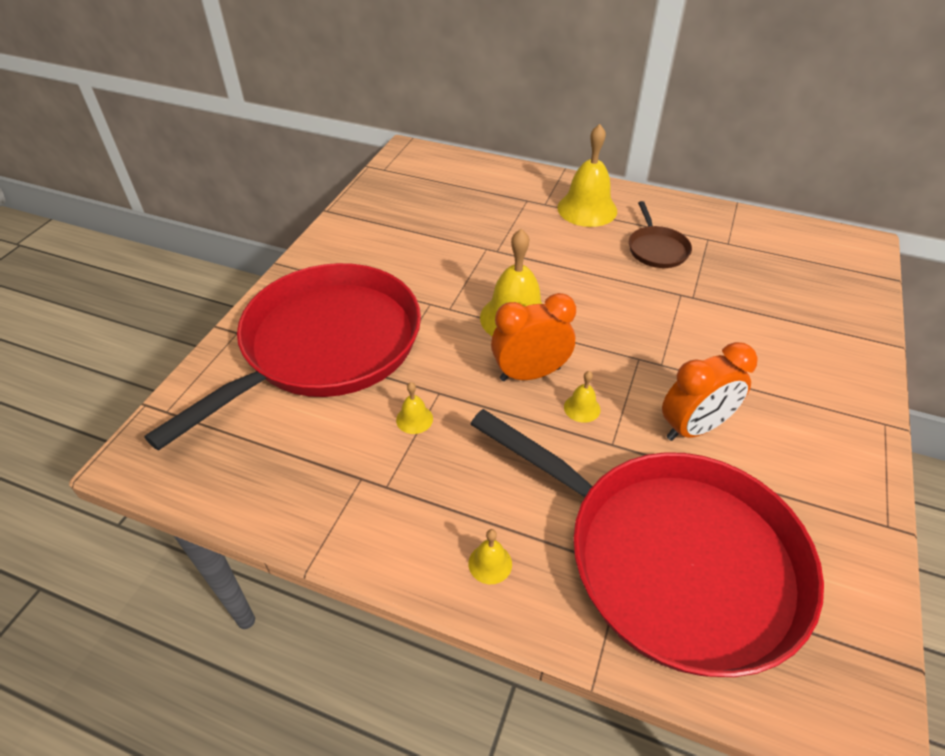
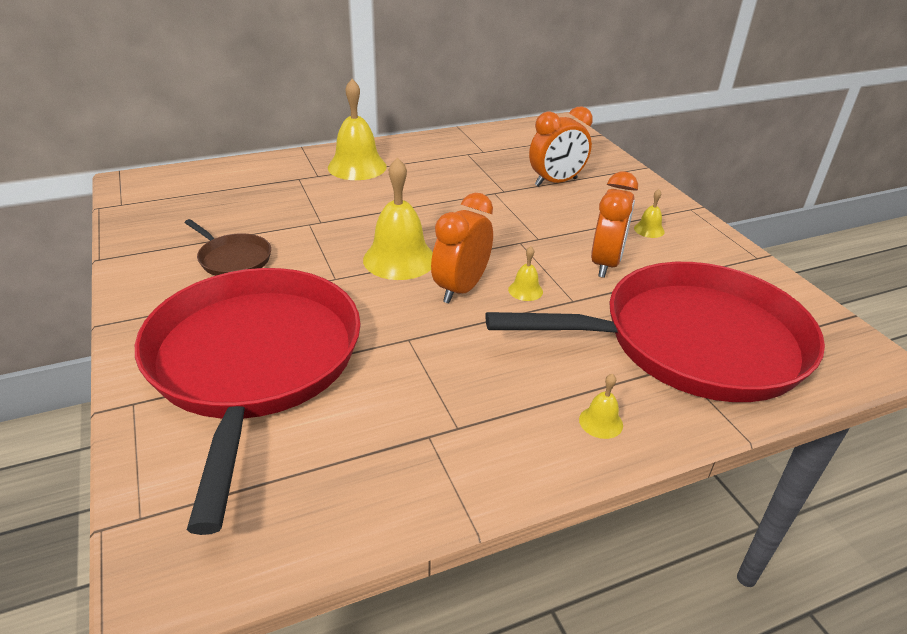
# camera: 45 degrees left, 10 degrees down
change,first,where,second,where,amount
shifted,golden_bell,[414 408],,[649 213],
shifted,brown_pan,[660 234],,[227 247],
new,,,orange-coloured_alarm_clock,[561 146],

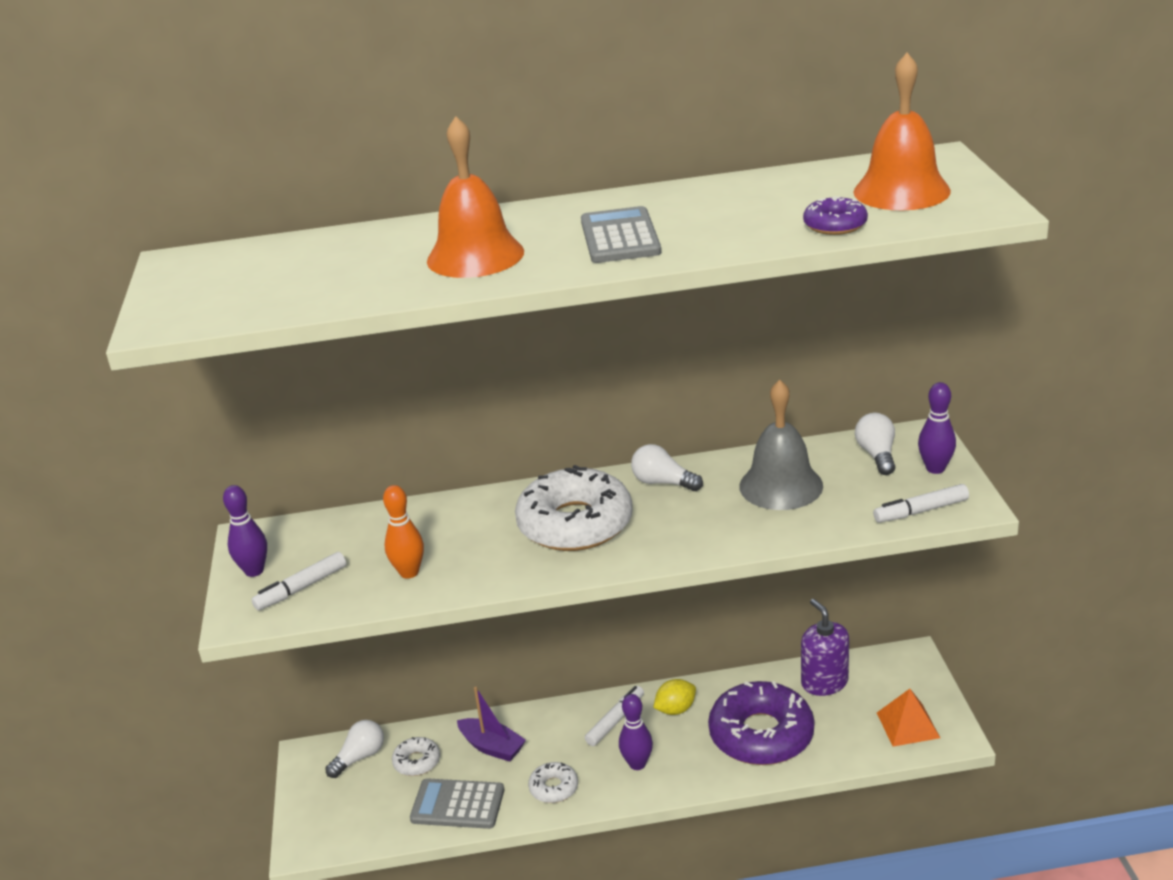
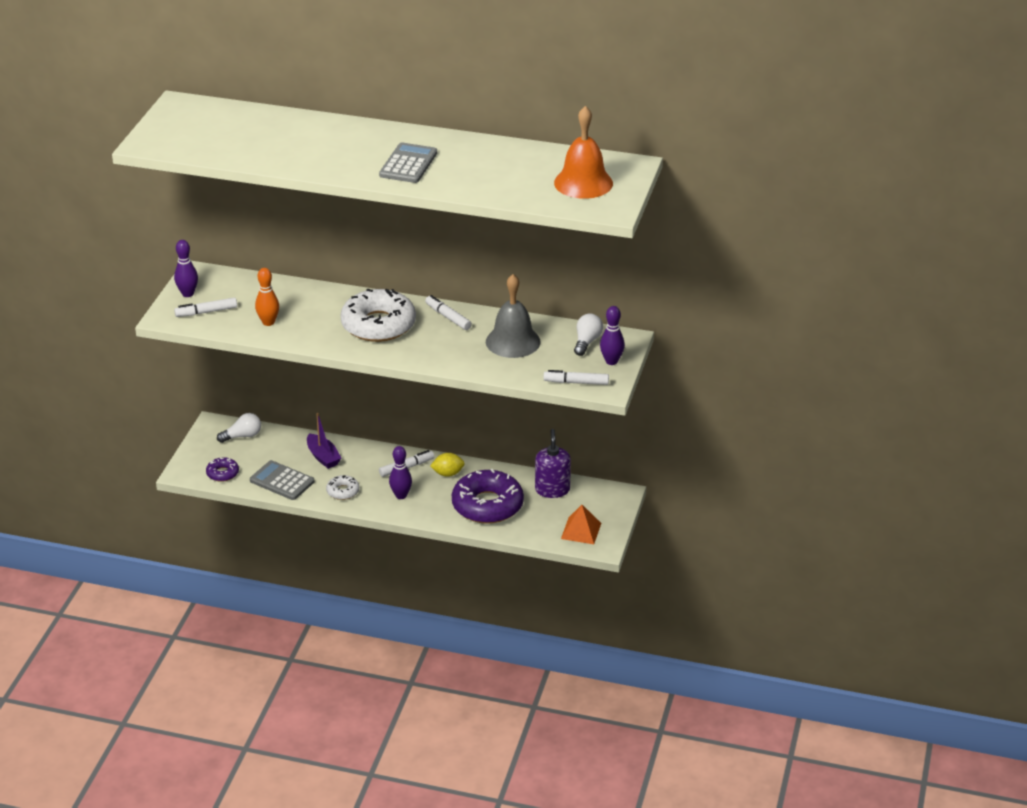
# camera: 20 degrees right, 5 degrees up
change,first,where,second,where,amount
gone,pure_white_doughnut,[416 756],,,
gone,orange-coloured_bell,[475 197],,,
swapped,pure_white_light_bulb,[667 467],pure_white_marker,[448 312],
shifted,purple_doughnut,[835 215],,[222 469],

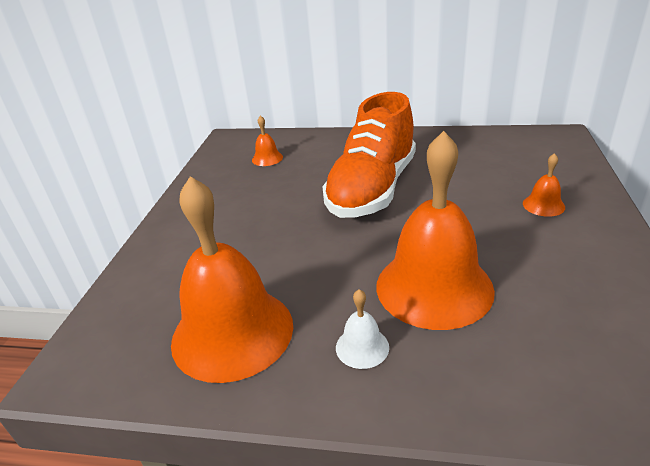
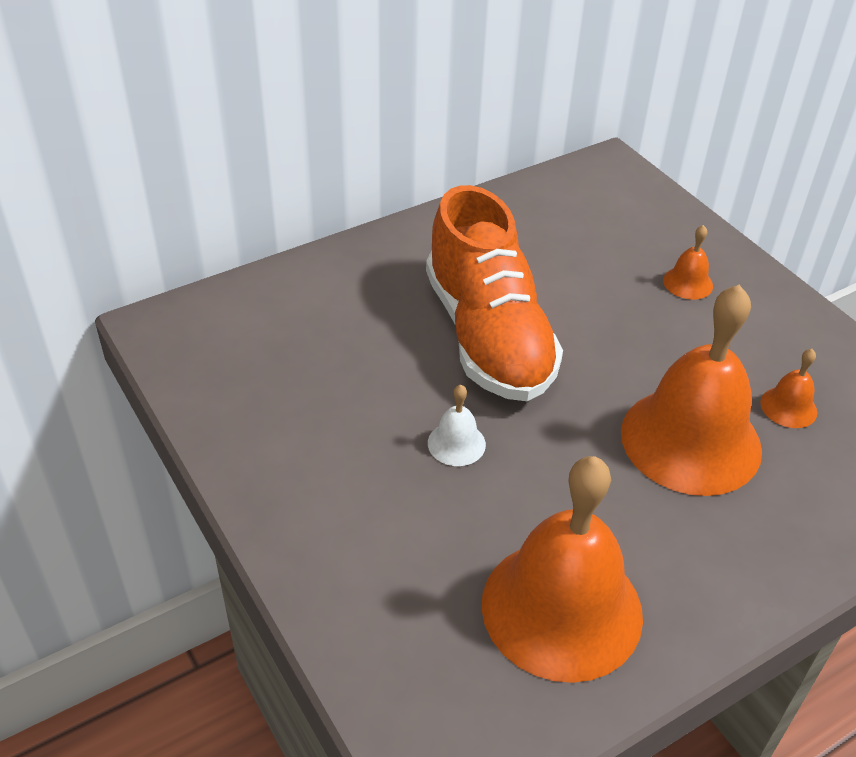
# camera: 45 degrees left, 10 degrees up
change,first,where,second,where,amount
shifted,orange-coloured_bell,[267 140],,[788 388],
shifted,pure_white_bell,[362 329],,[457 425],

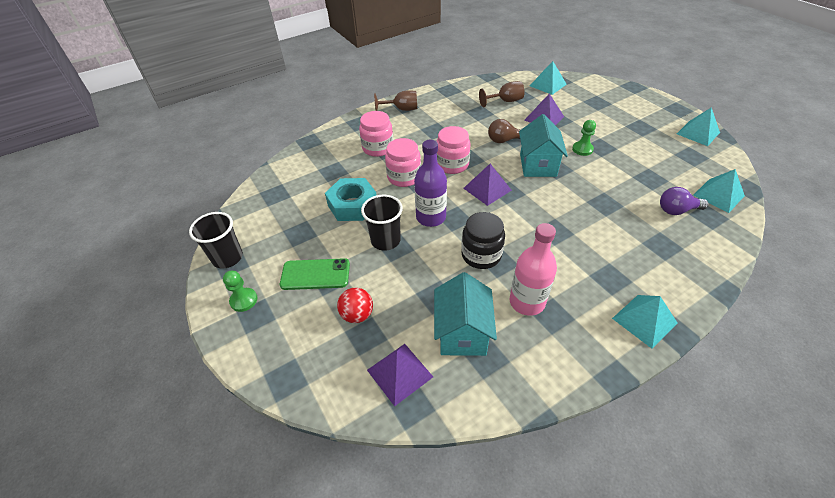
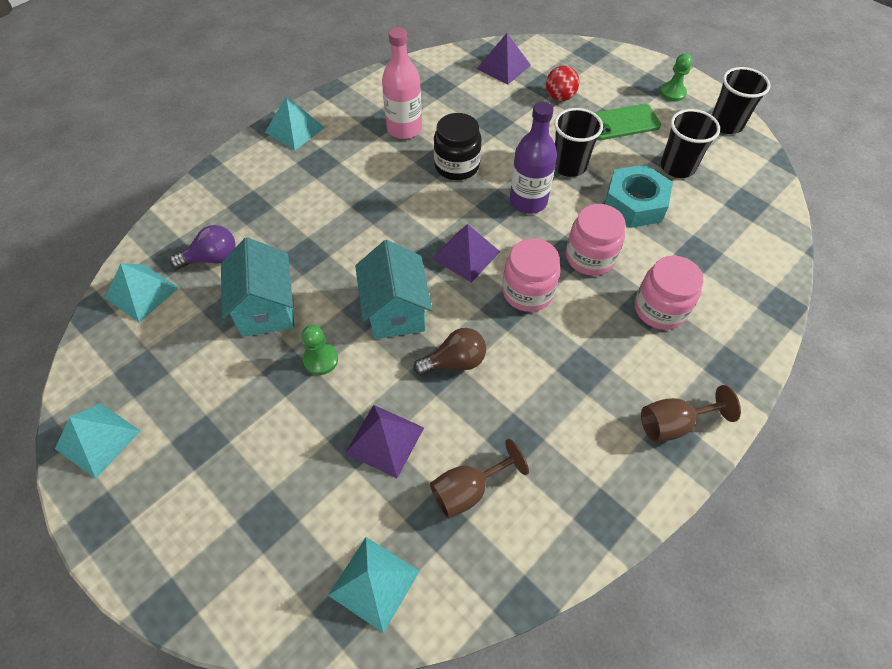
# camera: 165 degrees right, 10 degrees up
change,first,where,second,where,amount
shifted,aqua_toy_house,[465 314],,[257 287],
new,,,ebony_tumbler,[690 143],

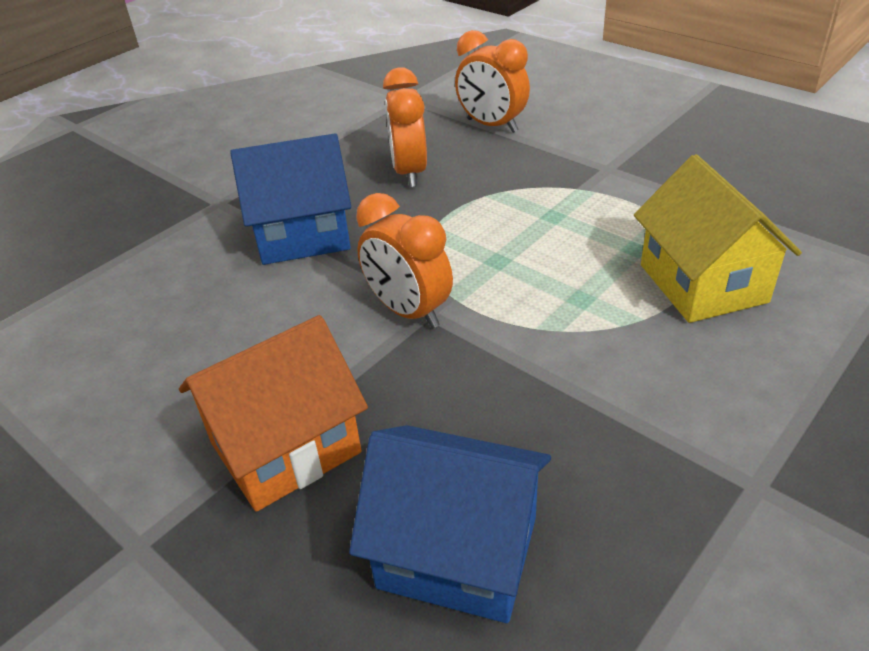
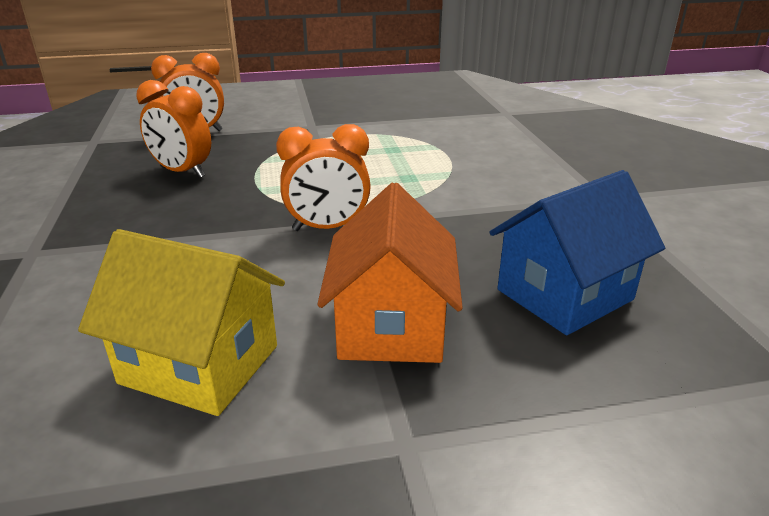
# camera: 55 degrees left, 10 degrees down
change,first,where,second,where,amount
gone,cobalt_toy_house,[291 199],,,
shifted,golden_toy_house,[718 238],,[181 322],

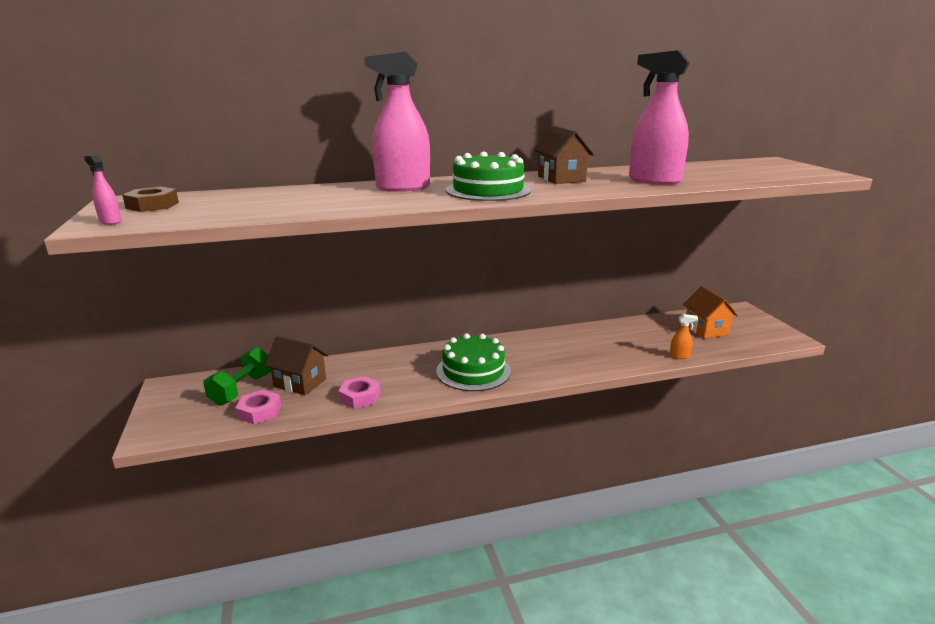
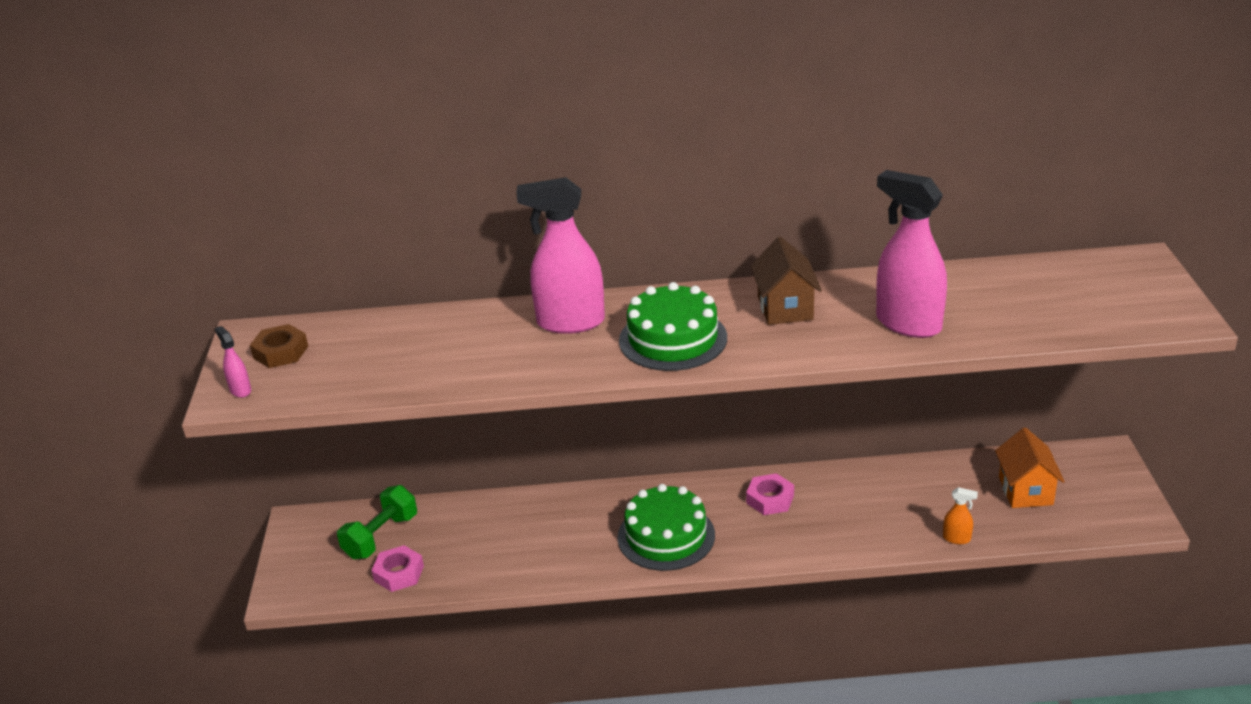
# camera: 15 degrees right, 10 degrees up
change,first,where,second,where,amount
gone,brown_toy_house,[296 365],,,
shifted,pink_nut,[359 392],,[770 494],

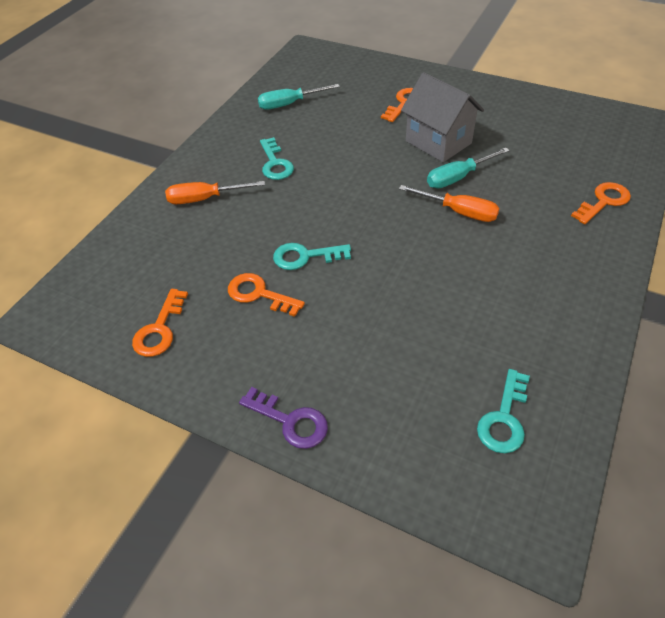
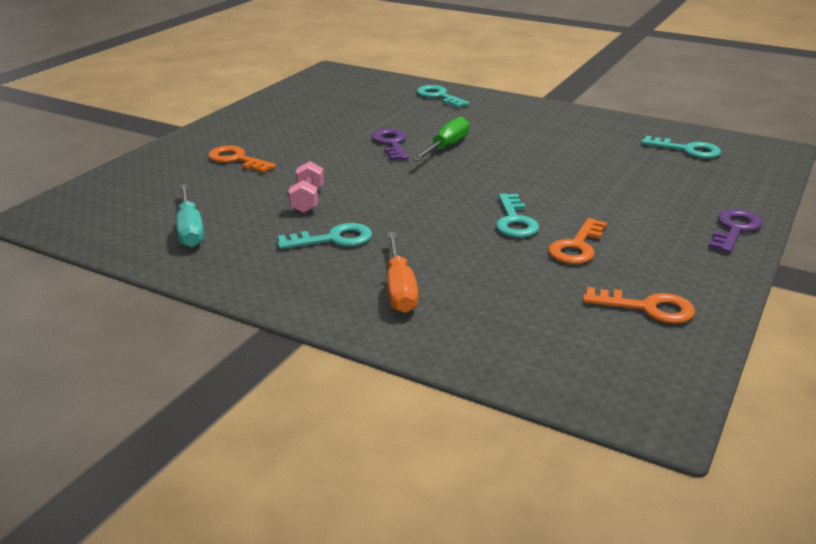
# camera: 90 degrees left, 20 degrees down
change,first,where,second,where,amount
repainted,orange-coloured_flat_screwdriver,[449 203],leaf-green_flat_screwdriver,[440 139],
gone,gray_toy_house,[442 117],,,
swapped,aqua_flat_screwdriver,[468 168],purple_latchkey,[390 145],
repainted,orange-coloured_latchkey,[601 203],aqua_latchkey,[443 96],
new,,,pink_hand_weight,[306 187],

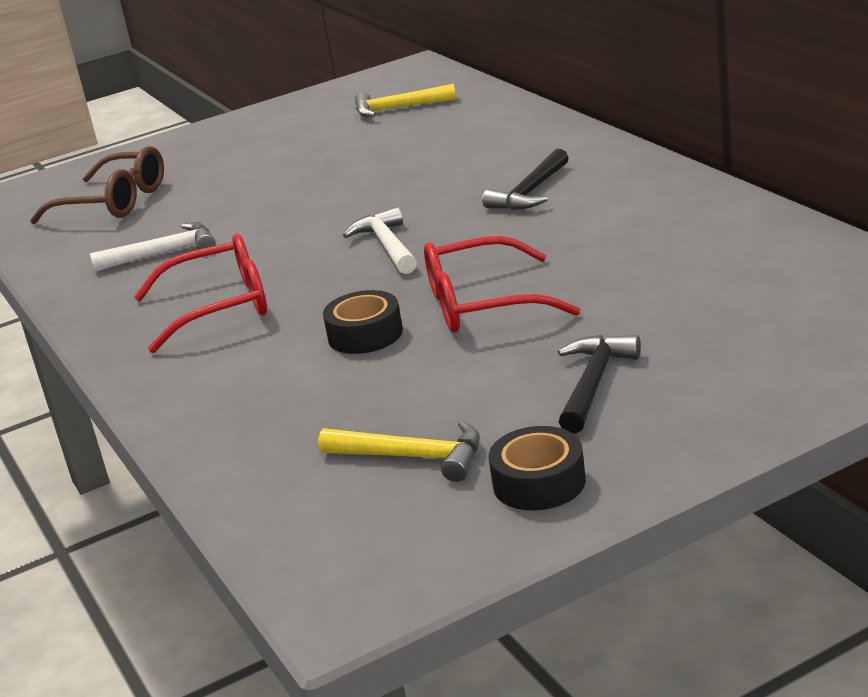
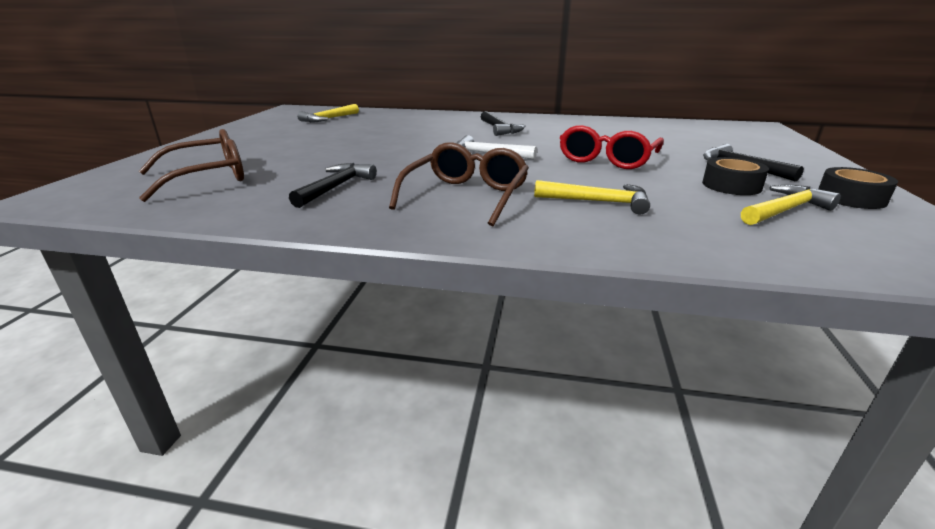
# camera: 55 degrees left, 0 degrees up
change,first,where,second,where,amount
repainted,pure_white_hammer,[152 247],ebony_hammer,[333 185],
repainted,scarlet_eyeglasses,[200 293],brown_eyeglasses,[459 184],
shifted,ebony_tape,[363 322],,[735 176],
new,,,golden_hammer,[592 197],

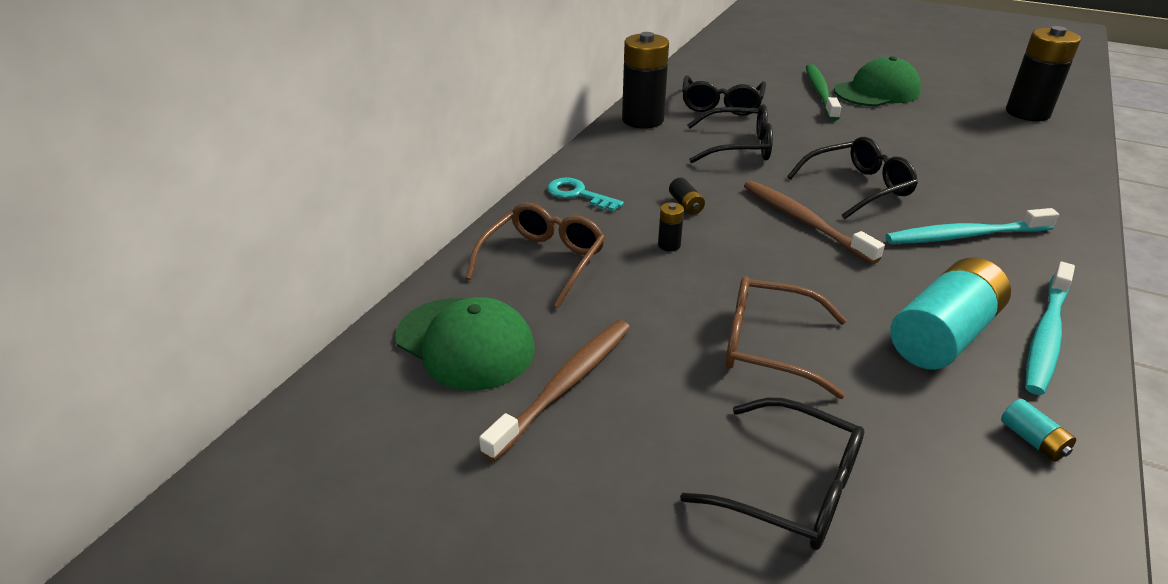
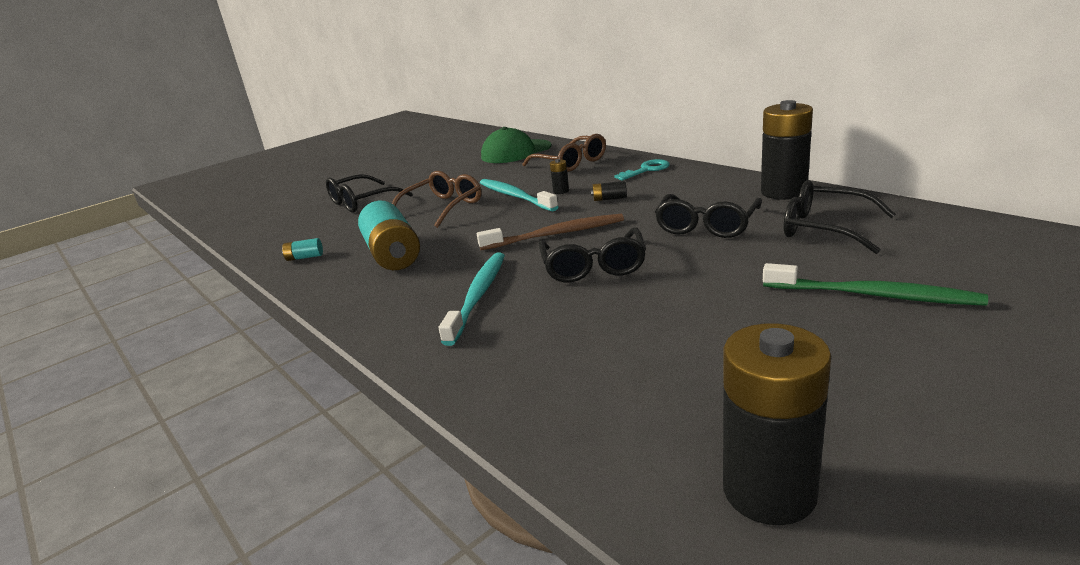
# camera: 115 degrees right, 10 degrees down
change,first,where,second,where,amount
gone,brown_dental_brush,[554 391],,,
gone,leaf-green_baseball_cap,[877 81],,,
shifted,aqua_dental_brush,[1050 328],,[519 195],

